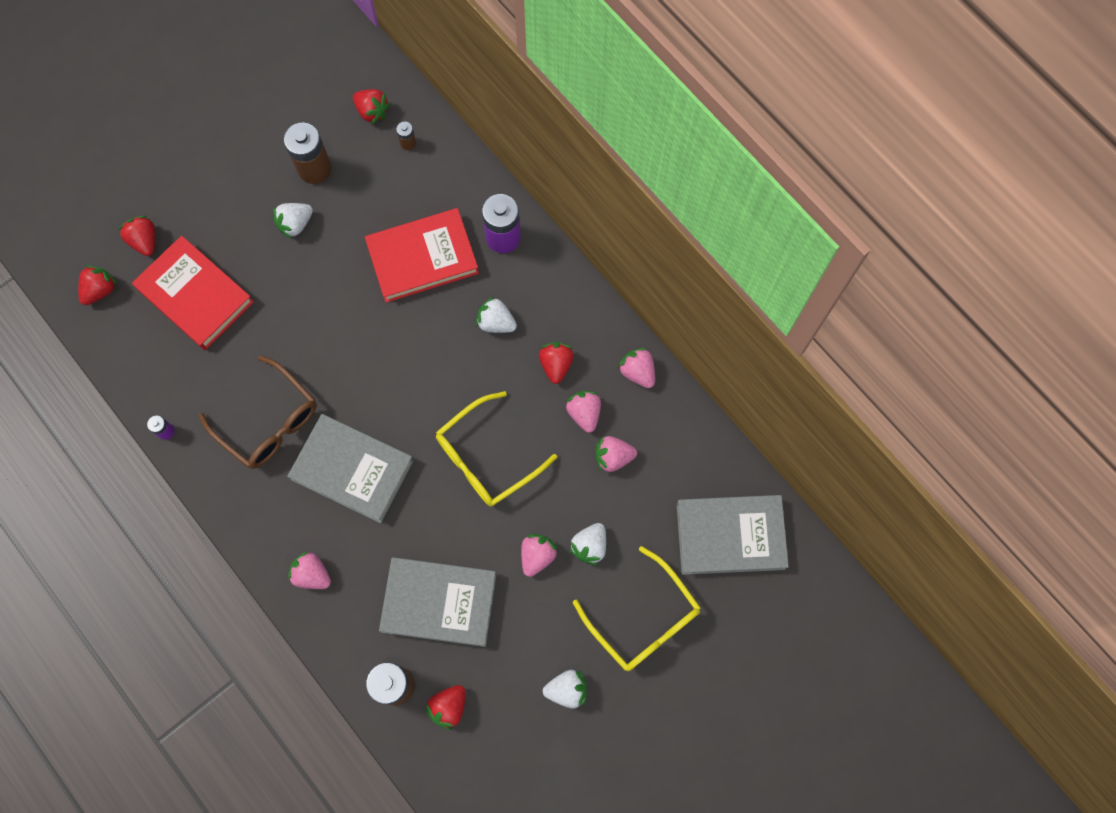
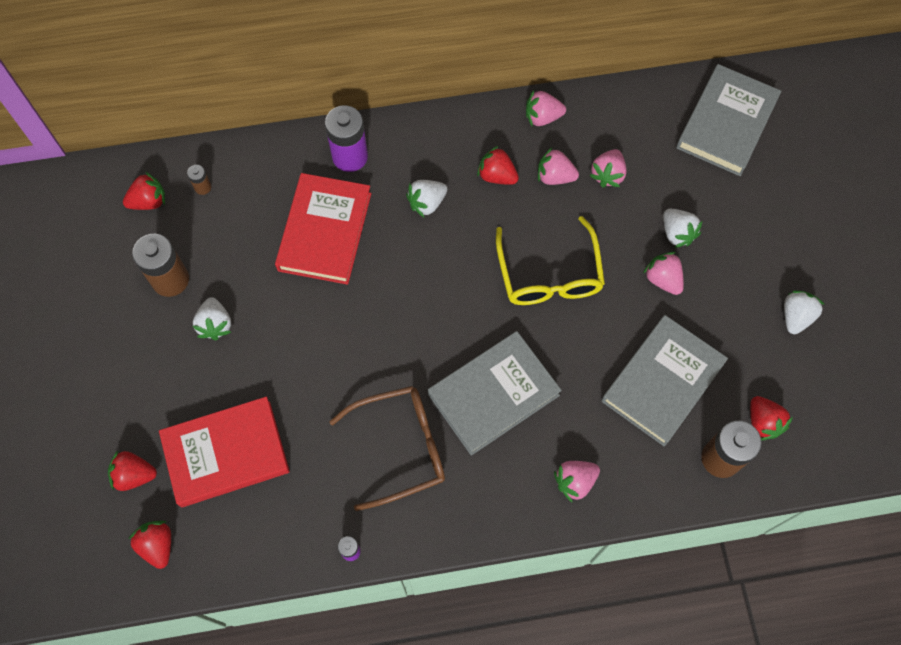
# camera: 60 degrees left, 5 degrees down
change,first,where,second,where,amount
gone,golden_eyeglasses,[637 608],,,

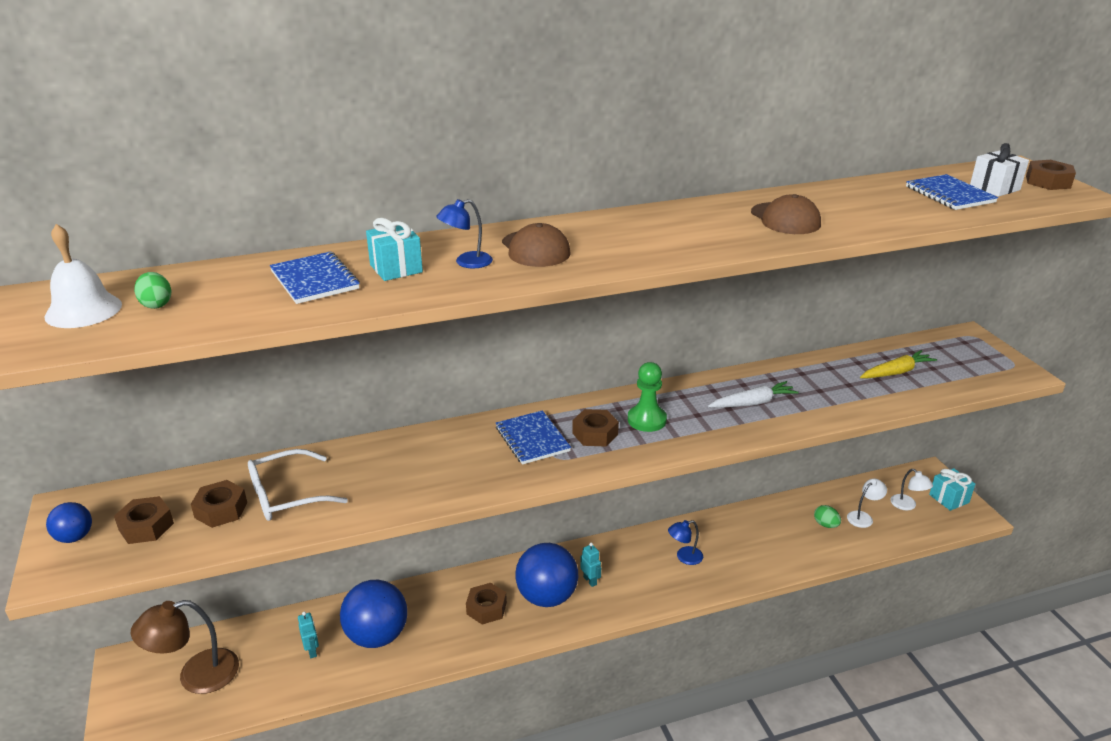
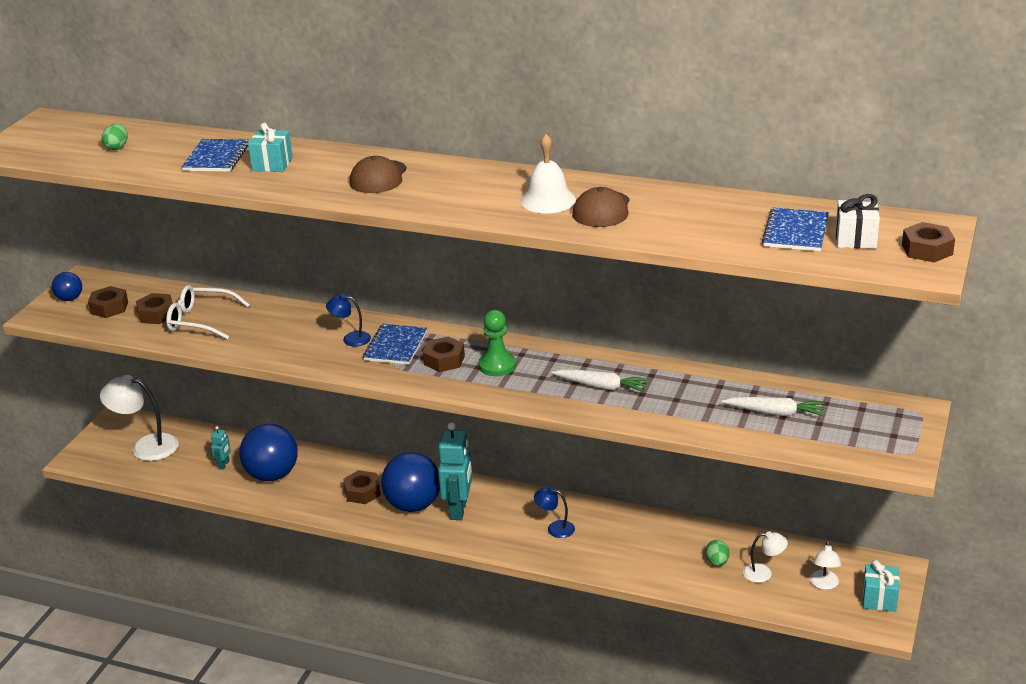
# camera: 40 degrees right, 0 degrees up
change,first,where,second,where,amount
shifted,pure_white_bell,[83 276],,[548 173],
repainted,brown_desk_lamp,[185 647],pure_white_desk_lamp,[139 418],
shifted,cobalt_desk_lamp,[464 233],,[348 320],
scaled,aqua_robot_figure,[590 565],,[455 471],x2.12
repainted,golden_root_vegetable,[898 364],pure_white_root_vegetable,[773 406],

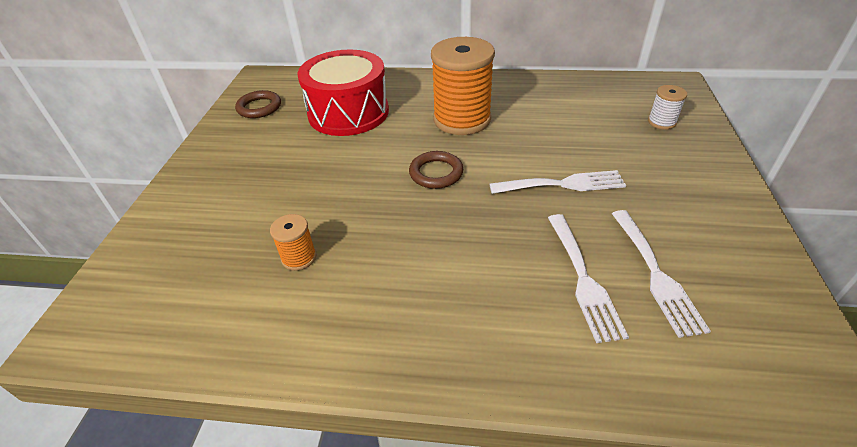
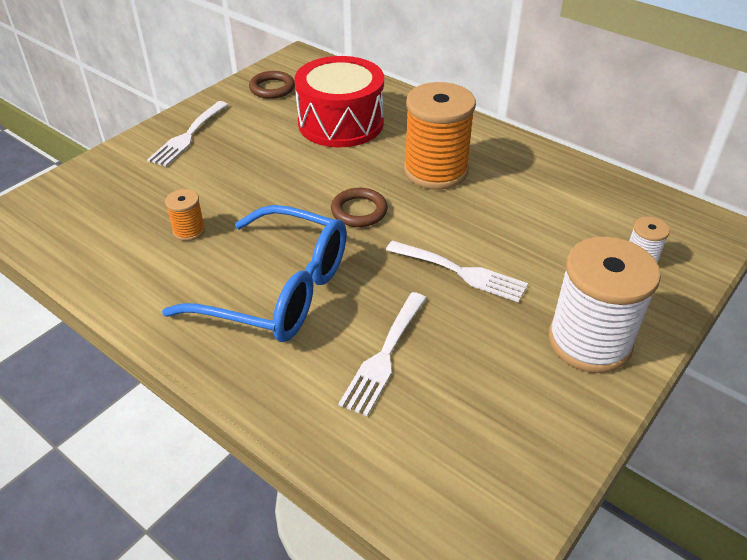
# camera: 30 degrees right, 0 degrees up
change,first,where,second,where,amount
shifted,pure_white_table_fork,[661 274],,[187 134],
new,,,cobalt_eyeglasses,[254 273],
new,,,pure_white_reel_of_thread,[604 304],

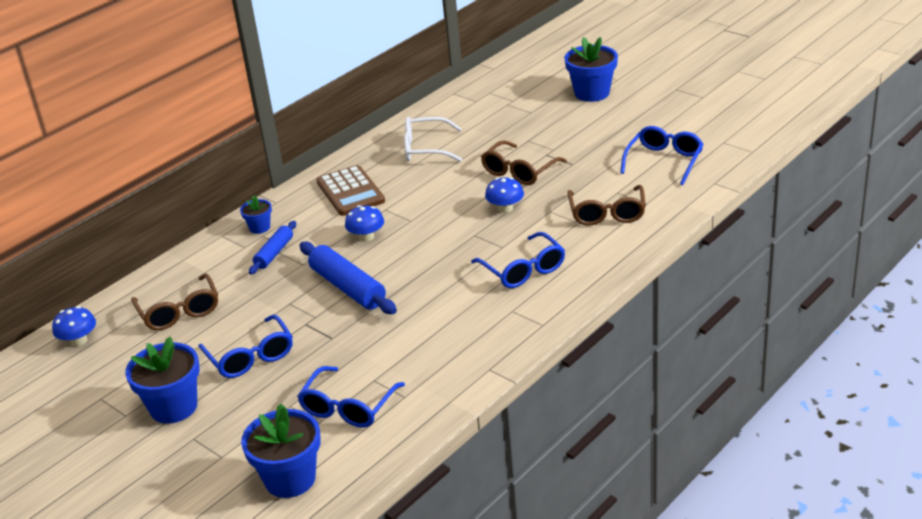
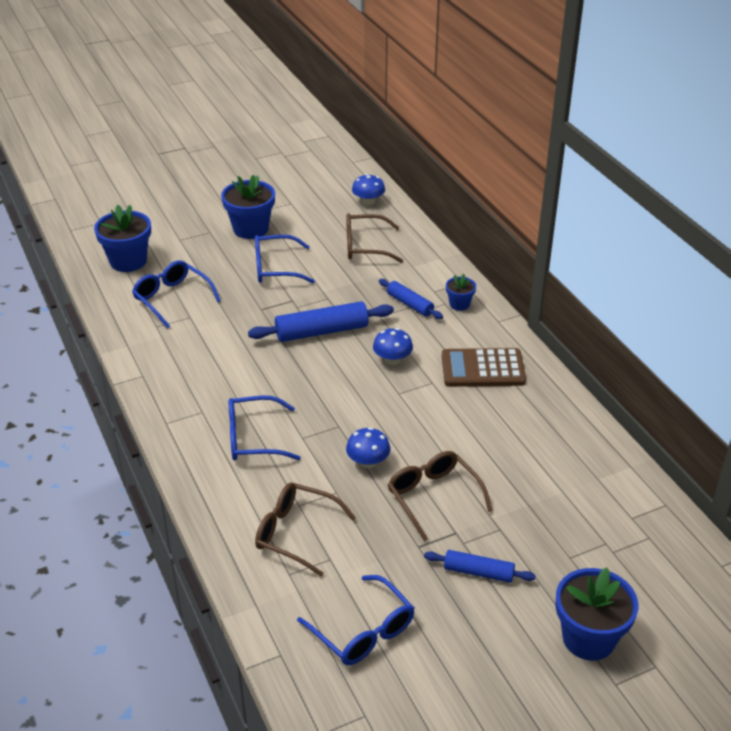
# camera: 110 degrees right, 5 degrees up
change,first,where,second,where,amount
gone,pure_white_eyeglasses,[433 139],,,
new,,,cobalt_rolling_pin,[480 566],

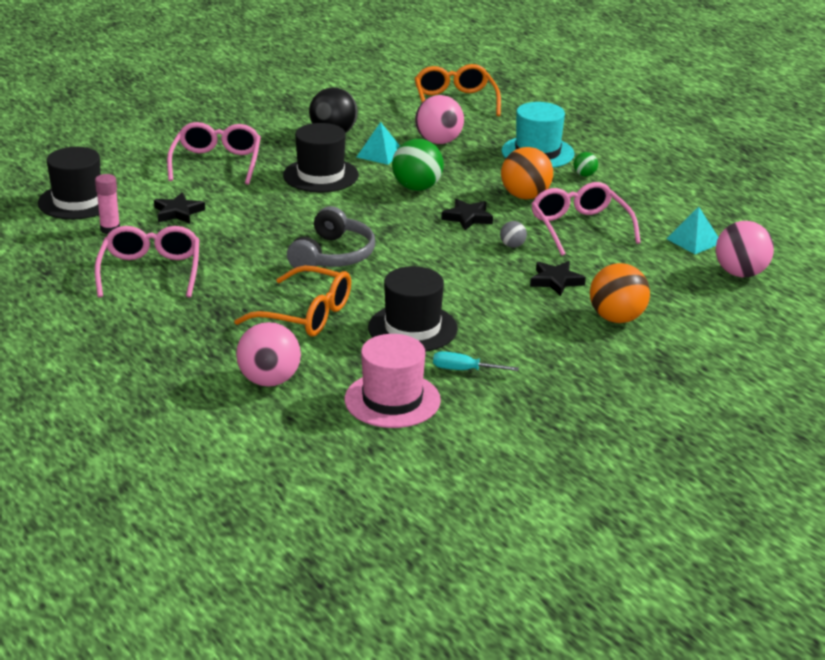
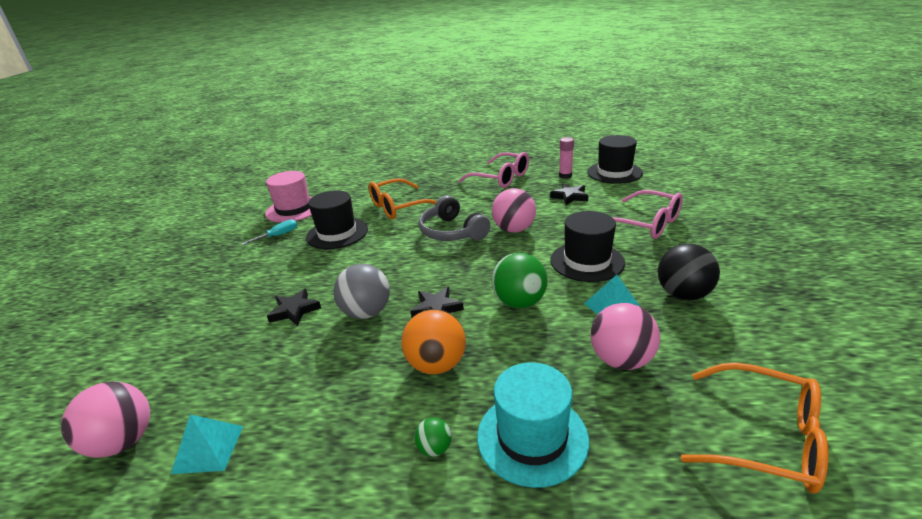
# camera: 130 degrees right, 0 degrees up
change,first,where,second,where,amount
shifted,pink_ball,[268 354],,[514 210],
scaled,gray_ball,[513 234],,[362 291],x2.06
gone,pink_eyeglasses,[586 219],,,
gone,orange-coloured_ball,[620 293],,,

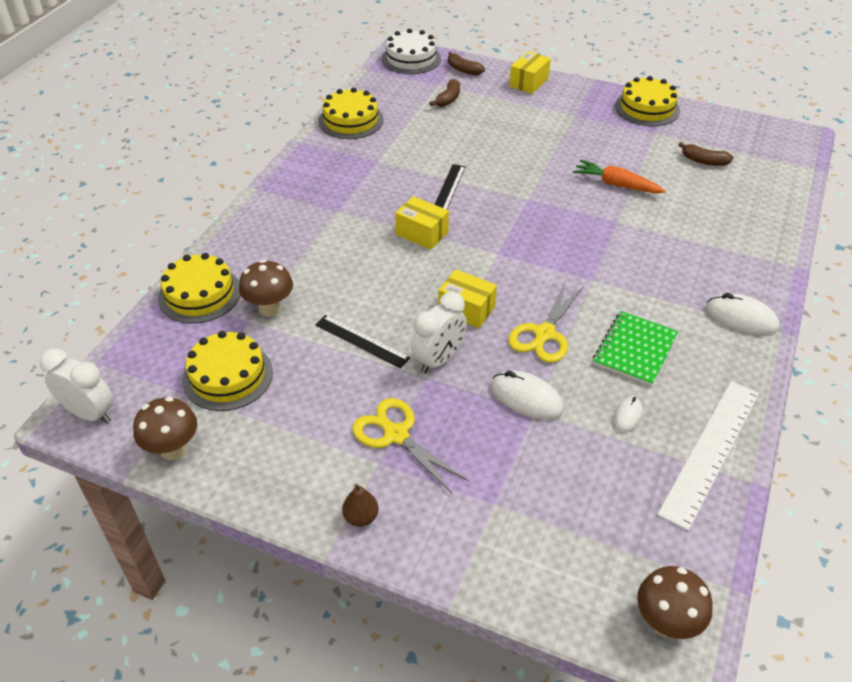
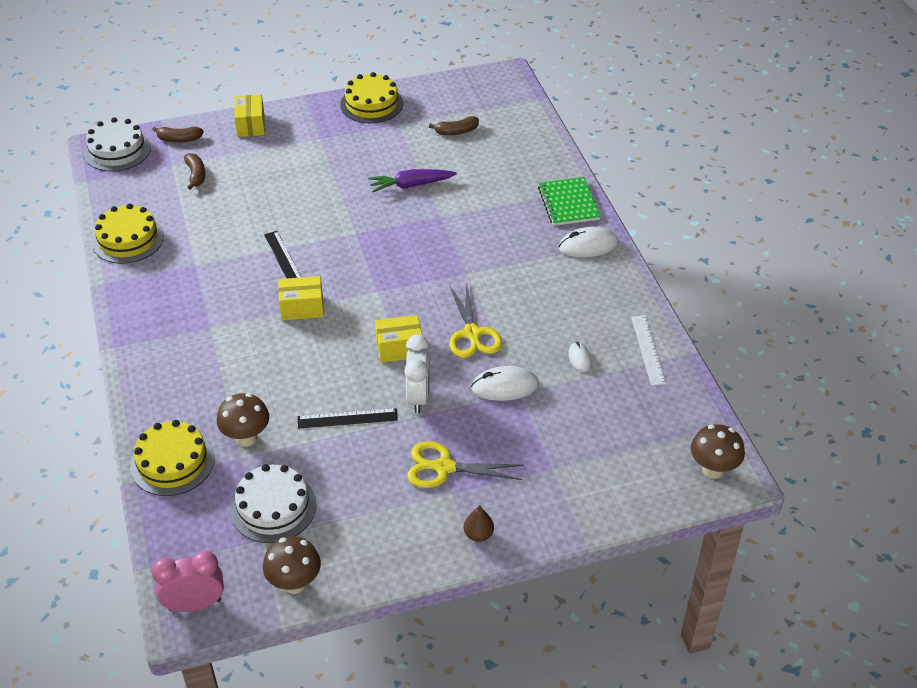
# camera: 40 degrees left, 0 degrees up
change,first,where,second,where,amount
repainted,pure_white_alarm_clock,[76 386],pink_alarm_clock,[188 581],
repainted,golden_cake,[227 371],pure_white_cake,[273 503],
repainted,orange-coloured_root_vegetable,[619 176],purple_root_vegetable,[412 180],
shifted,leaf-green_exercise_book,[635 348],,[569 201],
scaled,pure_white_ruler,[708 456],,[648 350],x0.60

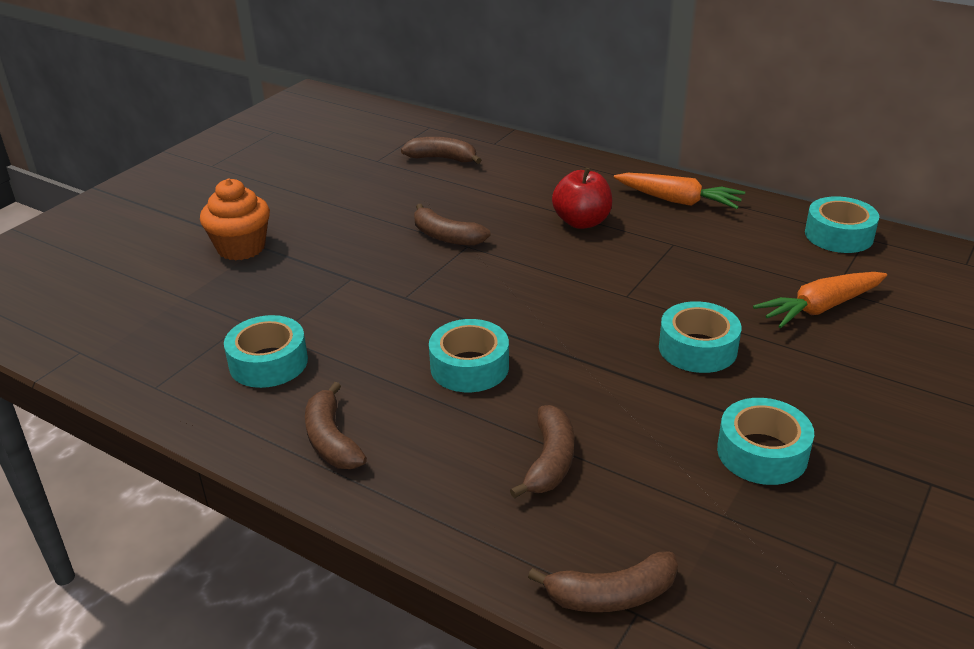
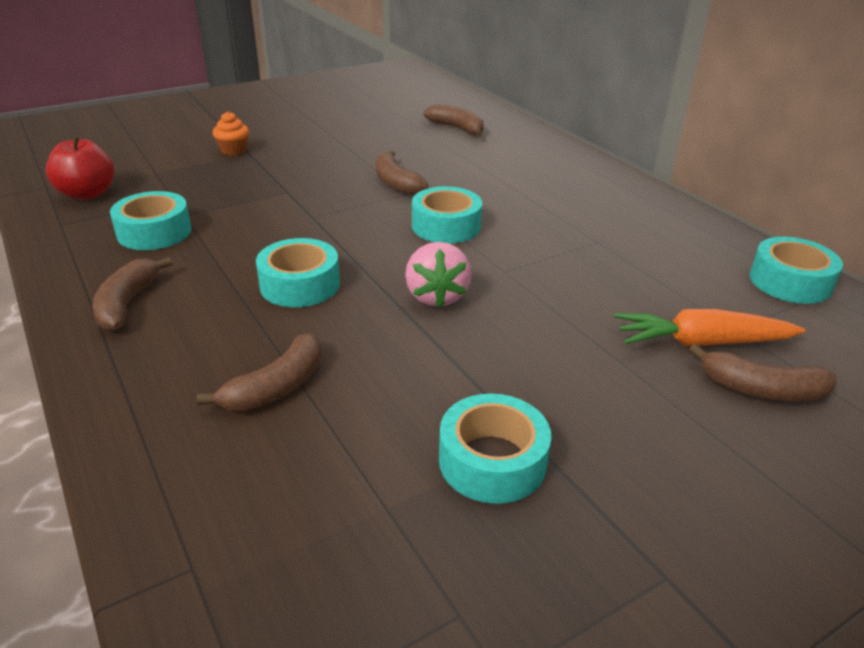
# camera: 25 degrees right, 0 degrees up
change,first,where,second,where,amount
scaled,orange-coloured_muffin,[235 219],,[231 133],x0.60
shifted,brown_banana_fruit,[603 582],,[763 373],
shifted,scarlet_toy_apple,[582 198],,[80 168],
gone,orange-coloured_root_vegetable,[679 191],,,
shifted,aqua_tape,[700 337],,[447 214],
new,,,pink_strawberry,[438 275],

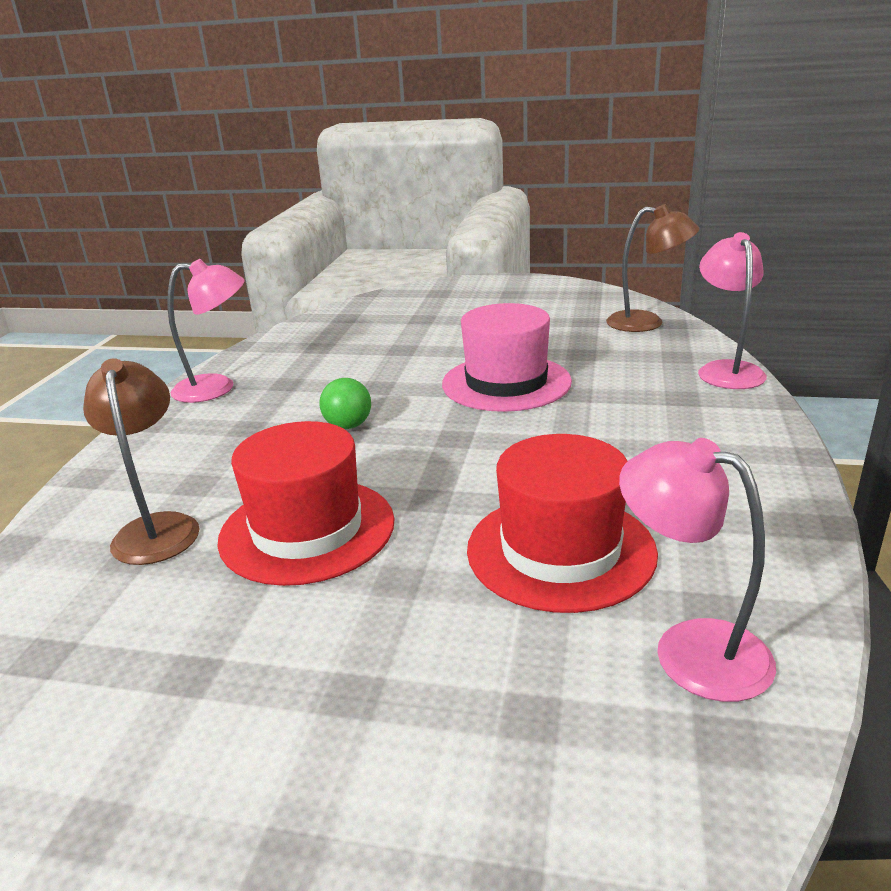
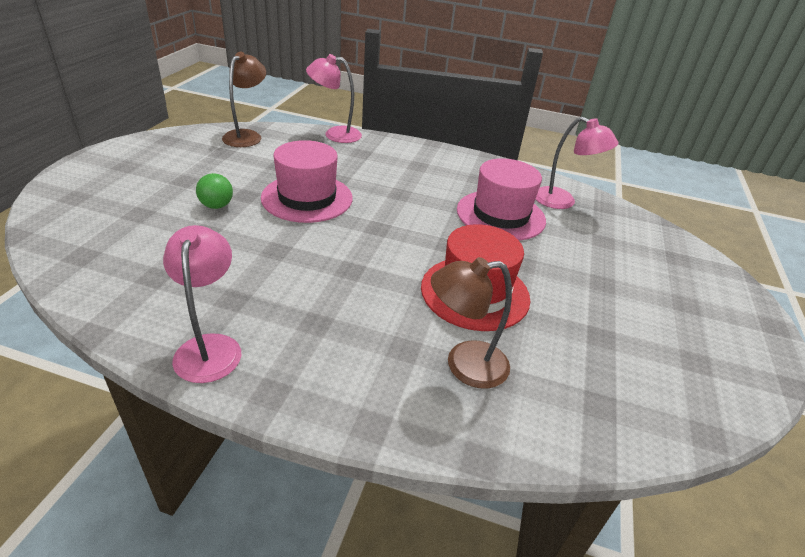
# camera: 90 degrees left, 10 degrees up
change,first,where,second,where,amount
shifted,leaf-green_ball,[345 403],,[214 191],
repainted,scarlet_top_hat,[562 523],pink_top_hat,[501 199],
rotated,pink_desk_lamp,[697 570],,[576 163],105 degrees counterclockwise

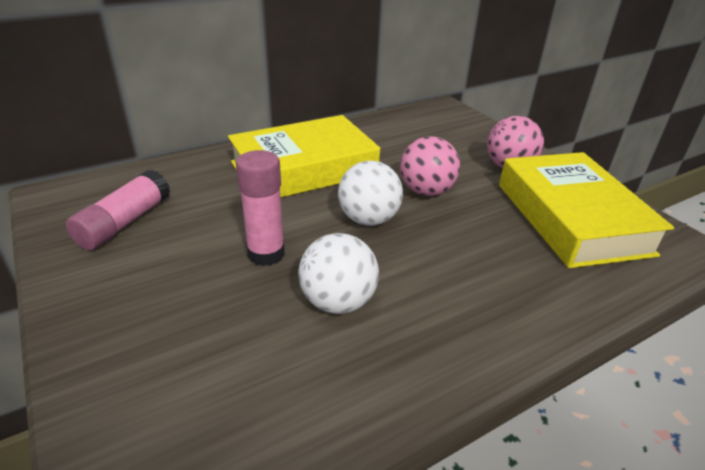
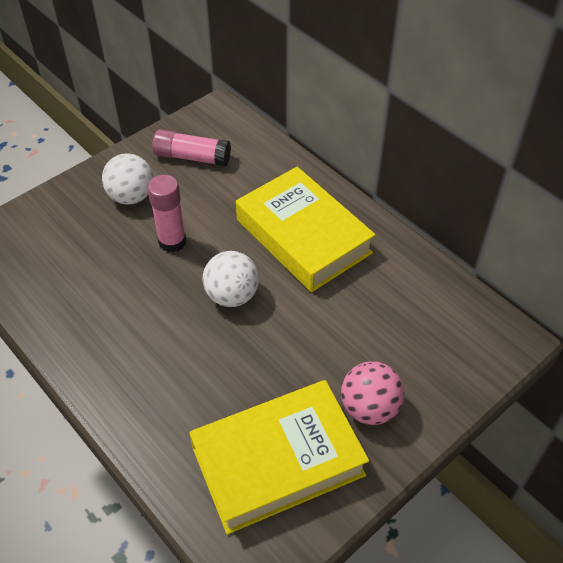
# camera: 80 degrees right, 15 degrees up
change,first,where,second,where,amount
shifted,pure_white_ball,[338 273],,[127 179],
gone,pink_ball,[430 166],,,

